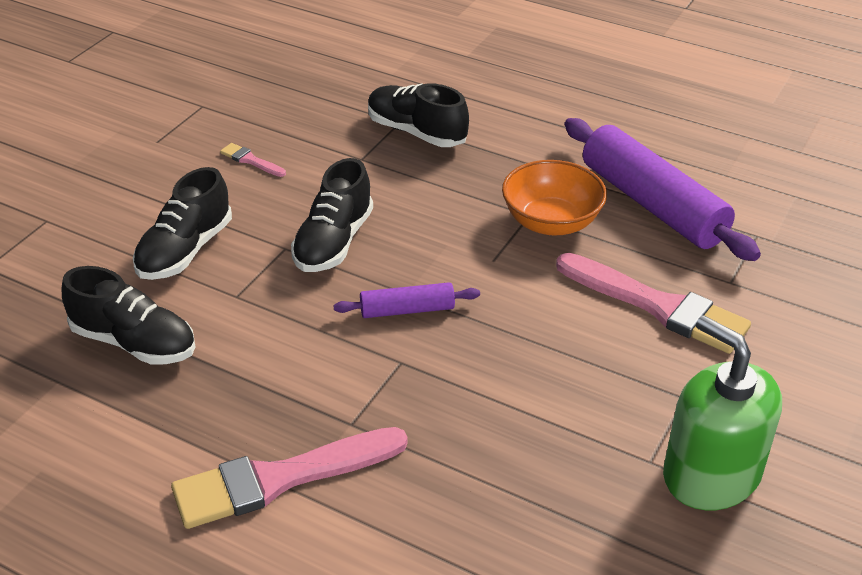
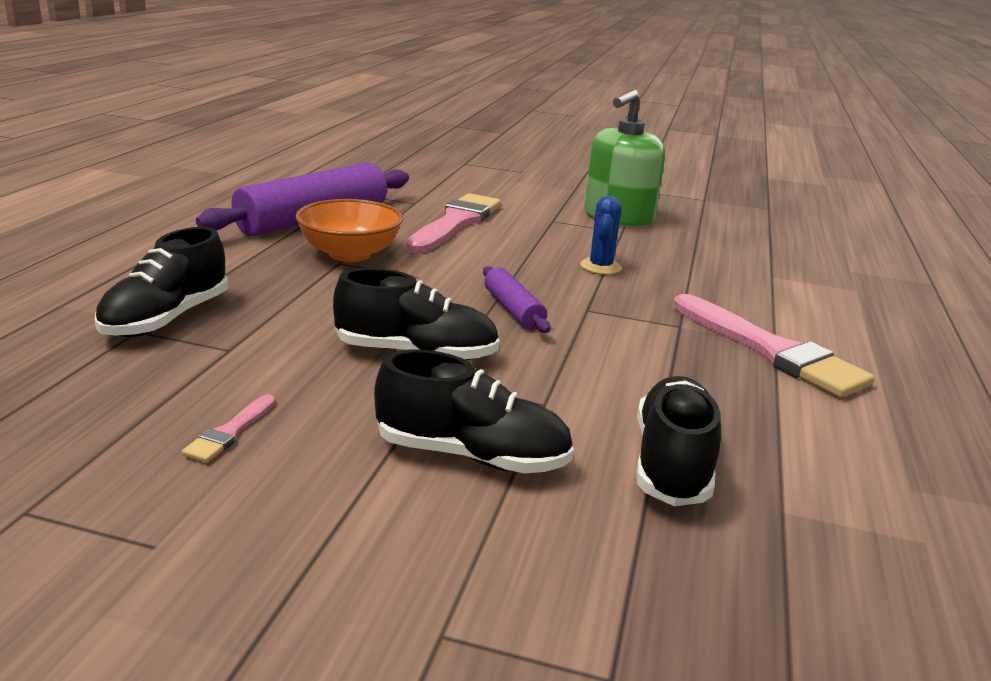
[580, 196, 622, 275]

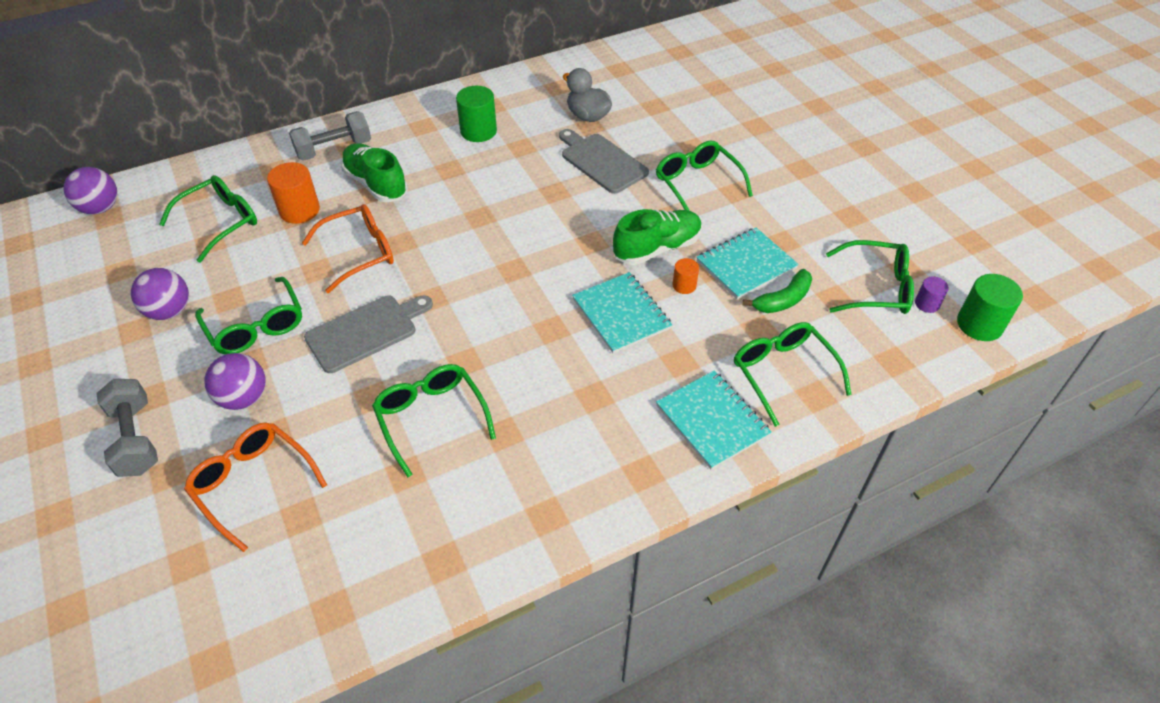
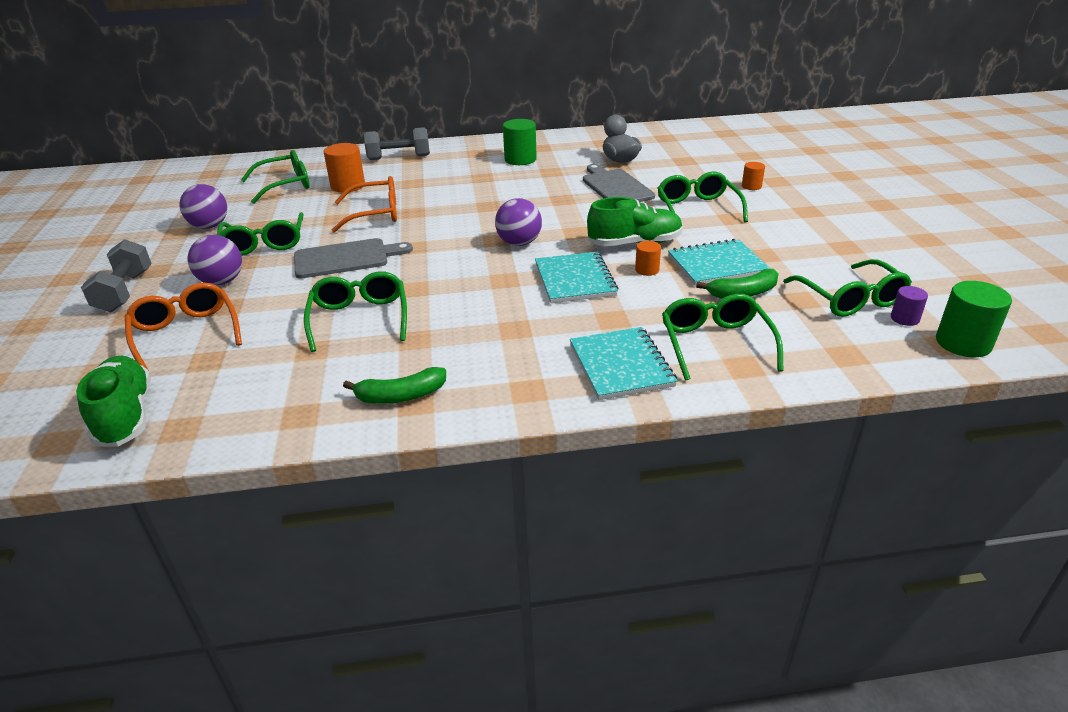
[343, 367, 446, 404]
[742, 162, 765, 190]
[495, 198, 542, 246]
[76, 356, 151, 447]
[783, 259, 912, 317]

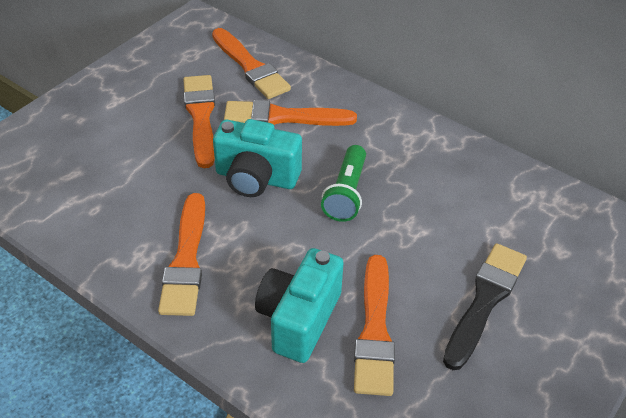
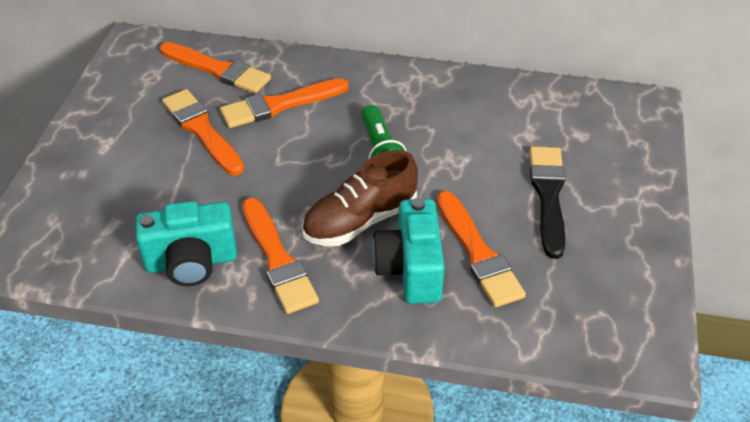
[302, 150, 418, 246]
[135, 201, 237, 286]

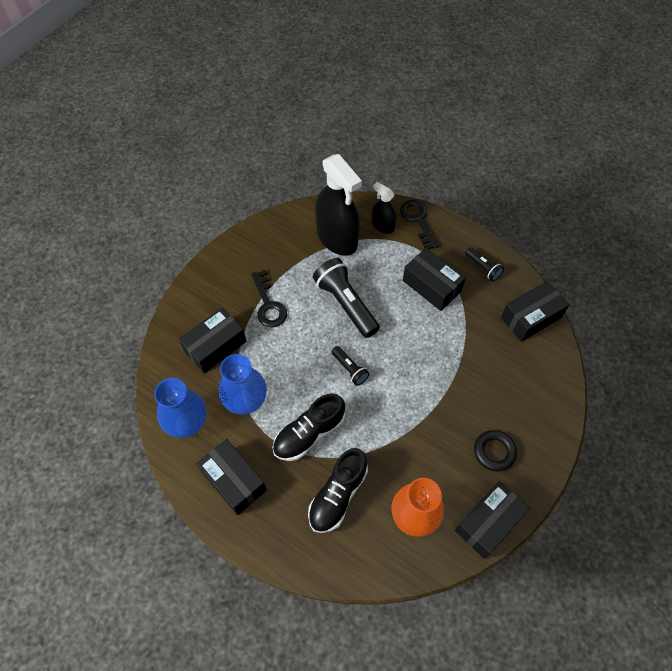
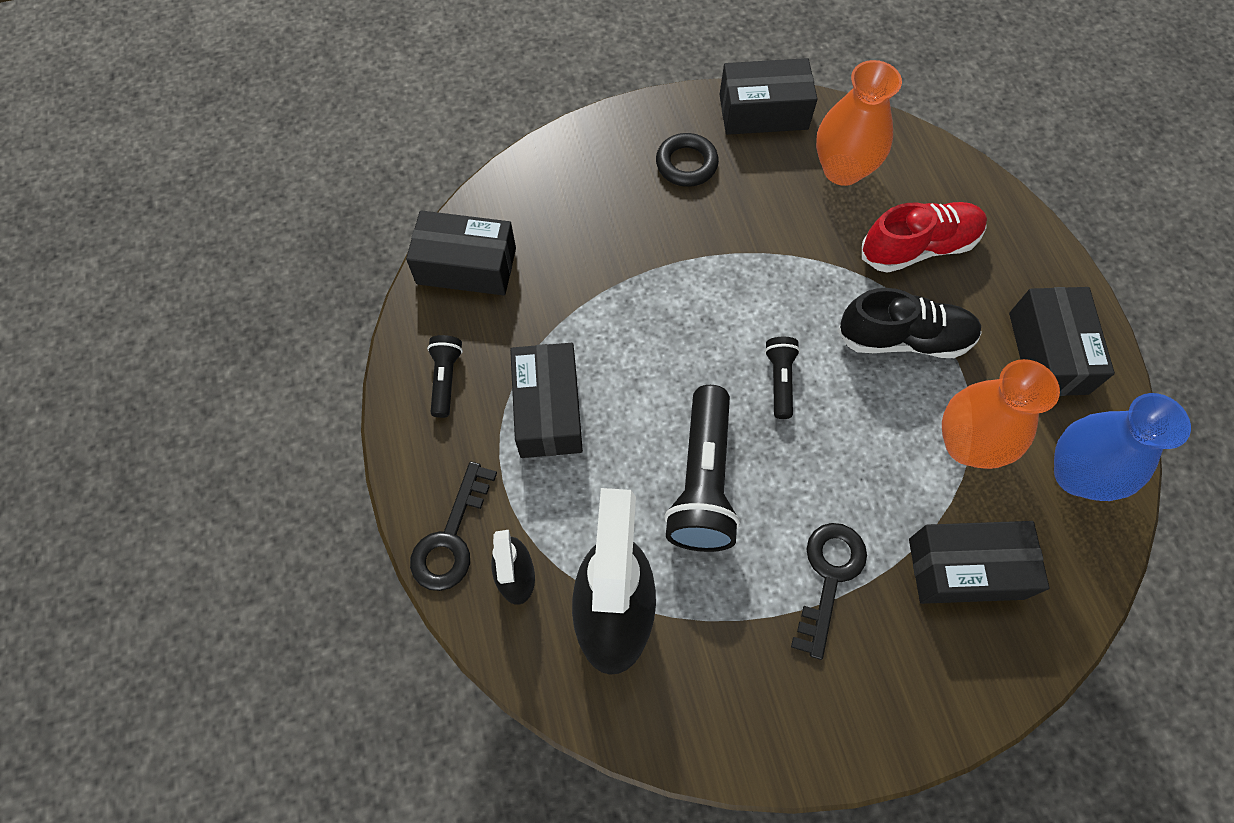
[942, 359, 1060, 469]
[862, 202, 987, 273]

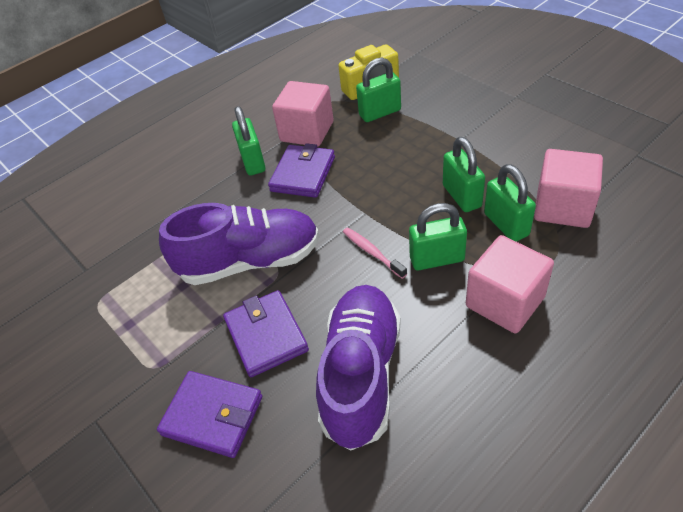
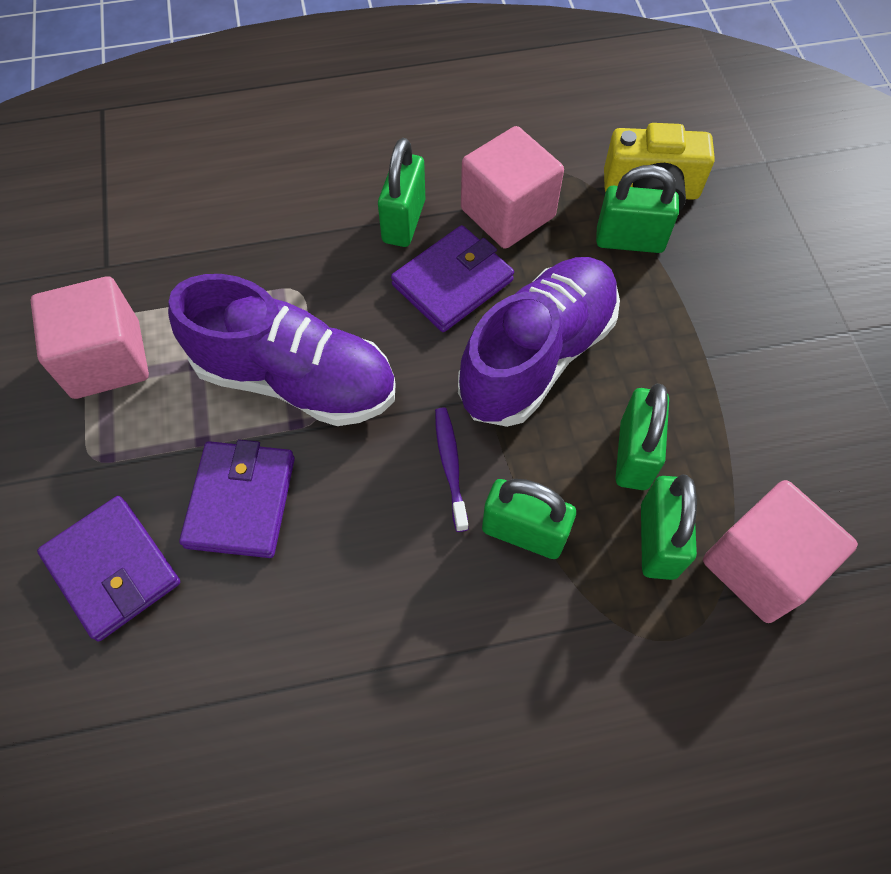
[458, 257, 620, 427]
[30, 276, 149, 399]
[435, 407, 469, 532]

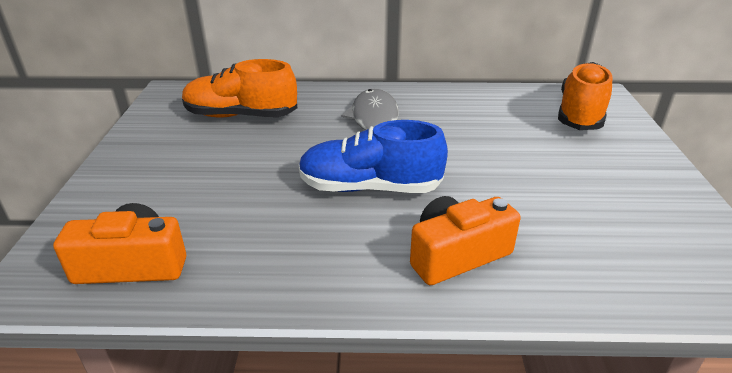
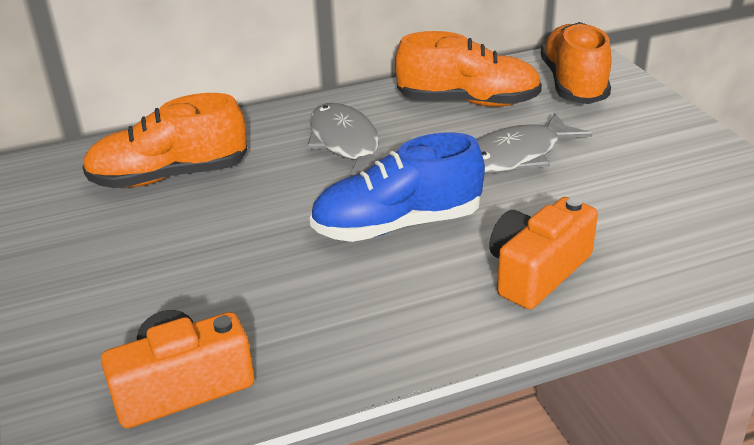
[395, 31, 542, 107]
[477, 112, 592, 174]

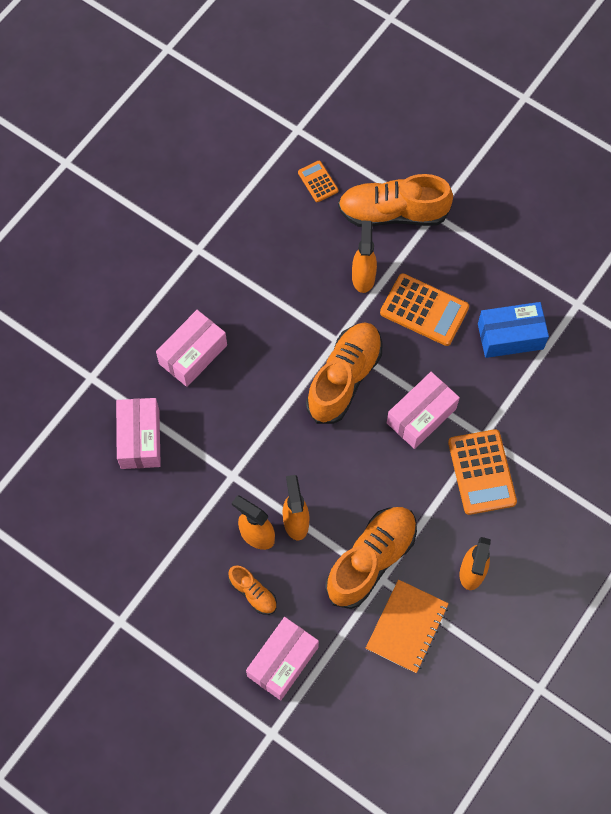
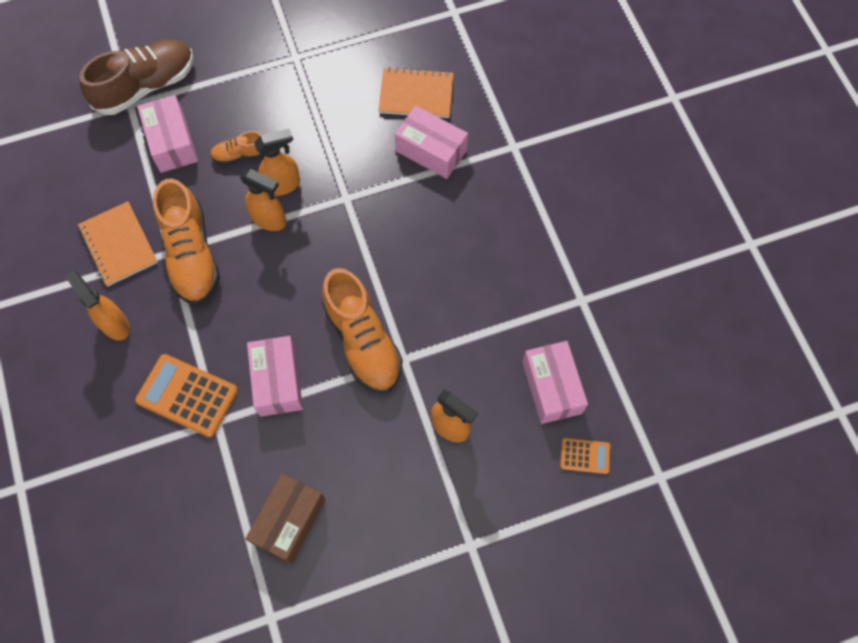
[338, 174, 453, 227] (first image)
[380, 274, 469, 346] (first image)
[79, 40, 194, 115]
[378, 67, 454, 118]
[522, 341, 588, 424]
[245, 473, 325, 564]

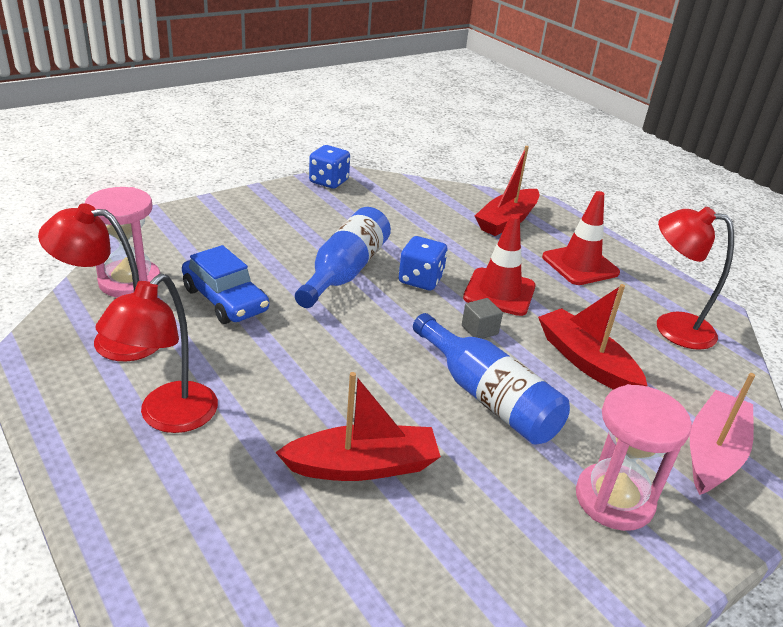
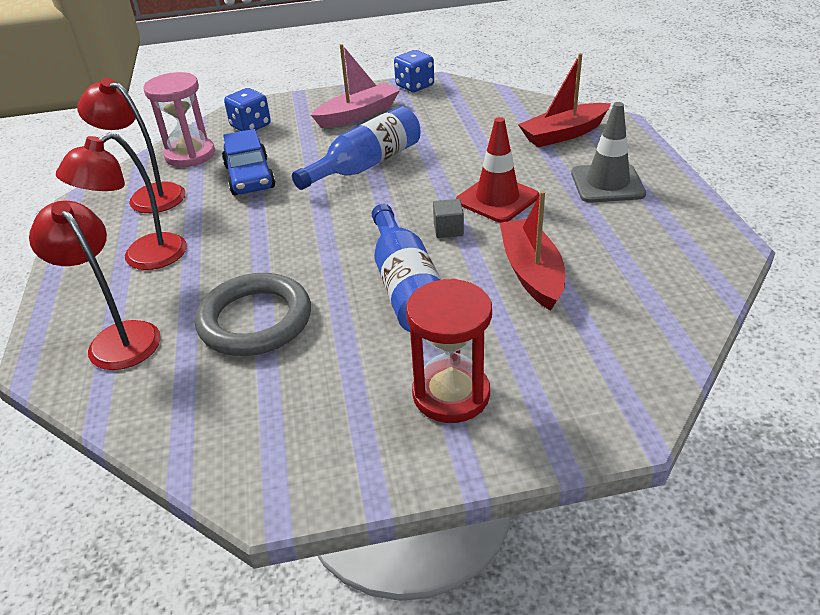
[224, 88, 271, 131]
[29, 201, 161, 370]
[311, 44, 400, 128]
[195, 273, 311, 356]
[571, 102, 646, 203]
[406, 279, 492, 423]

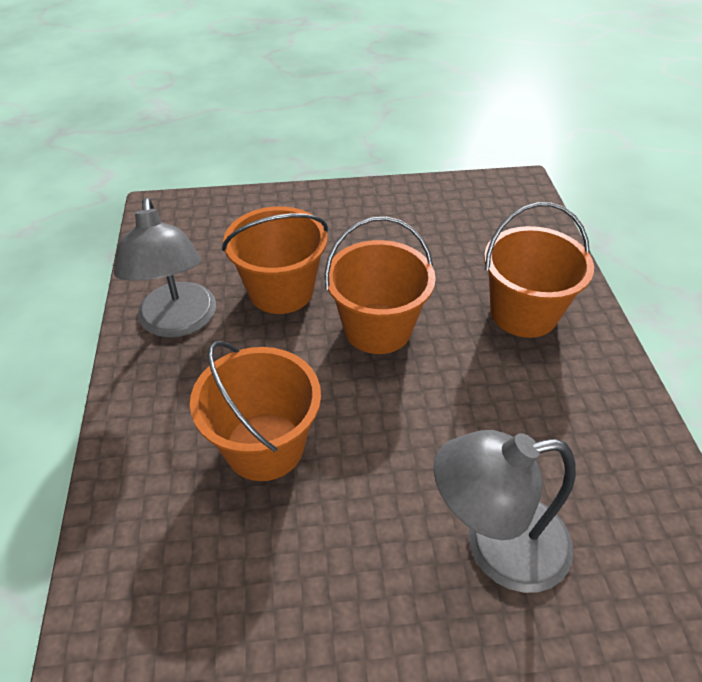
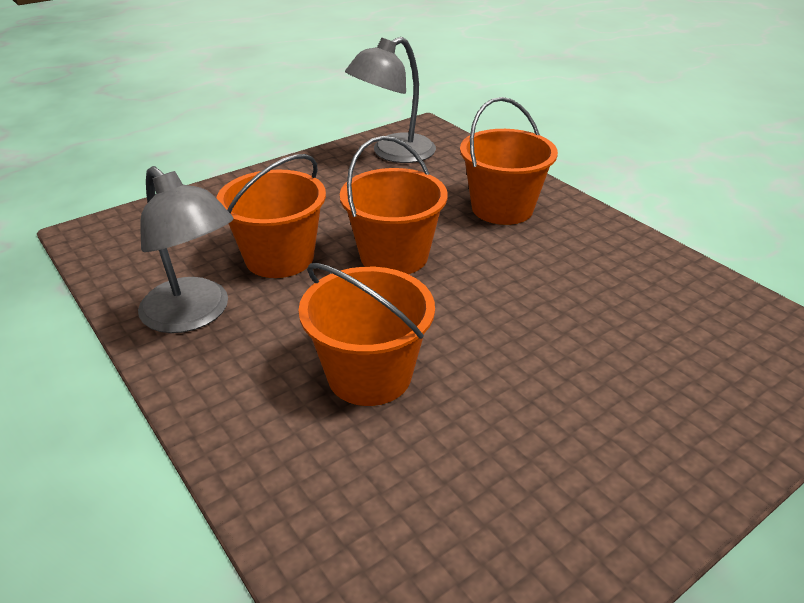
[345, 37, 436, 163]

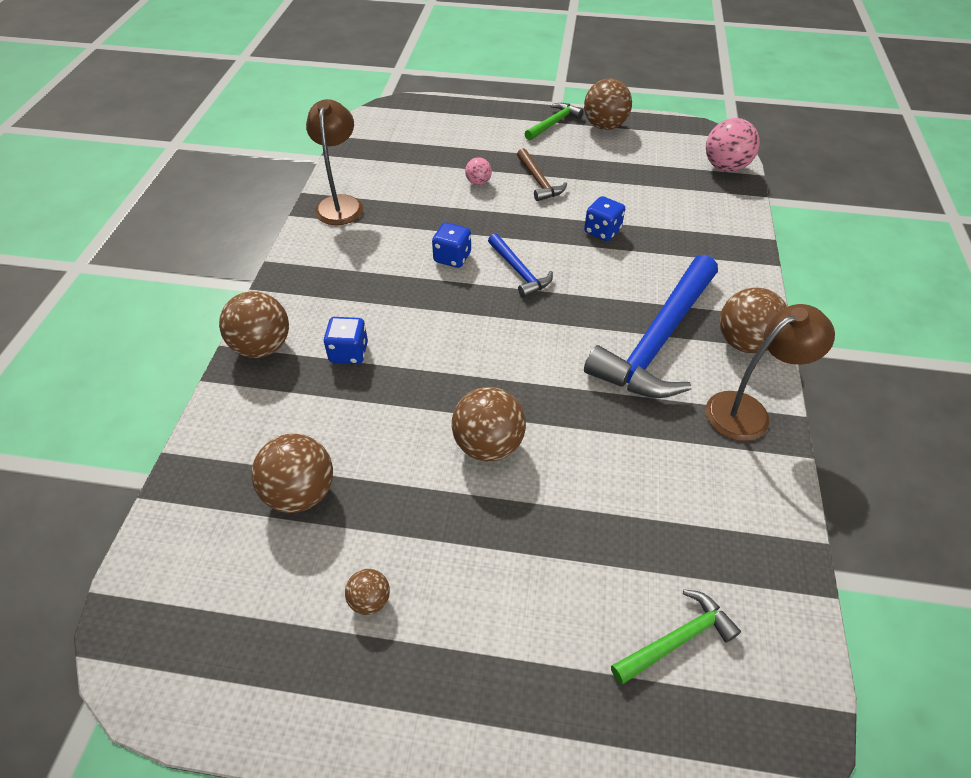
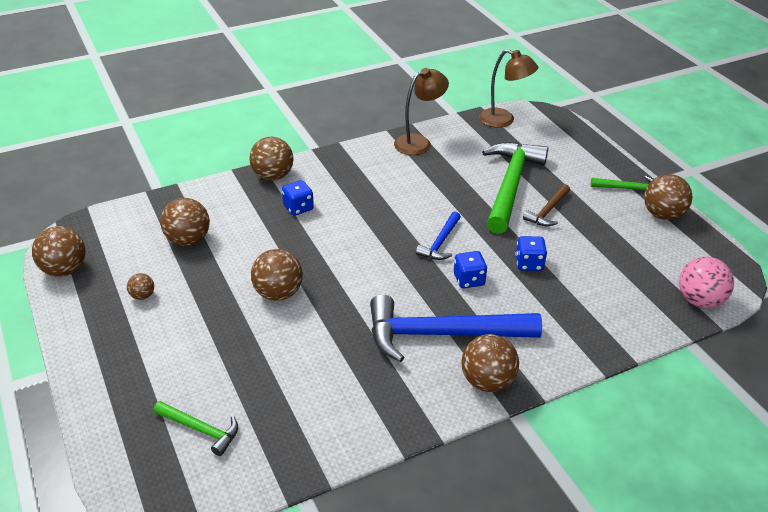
[32, 226, 86, 276]
[454, 251, 487, 288]
[479, 49, 538, 128]
[482, 142, 548, 234]

